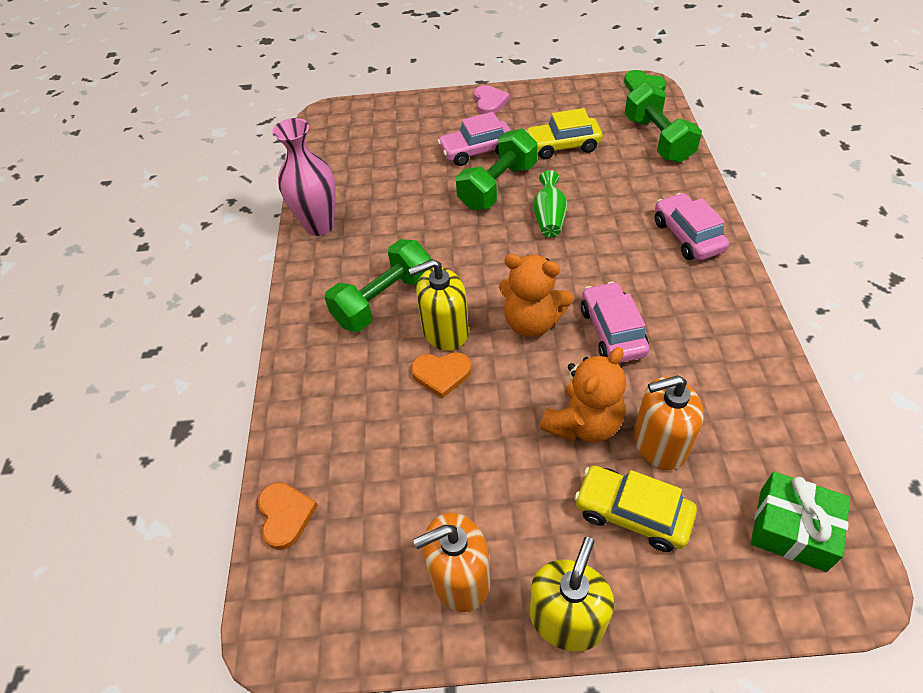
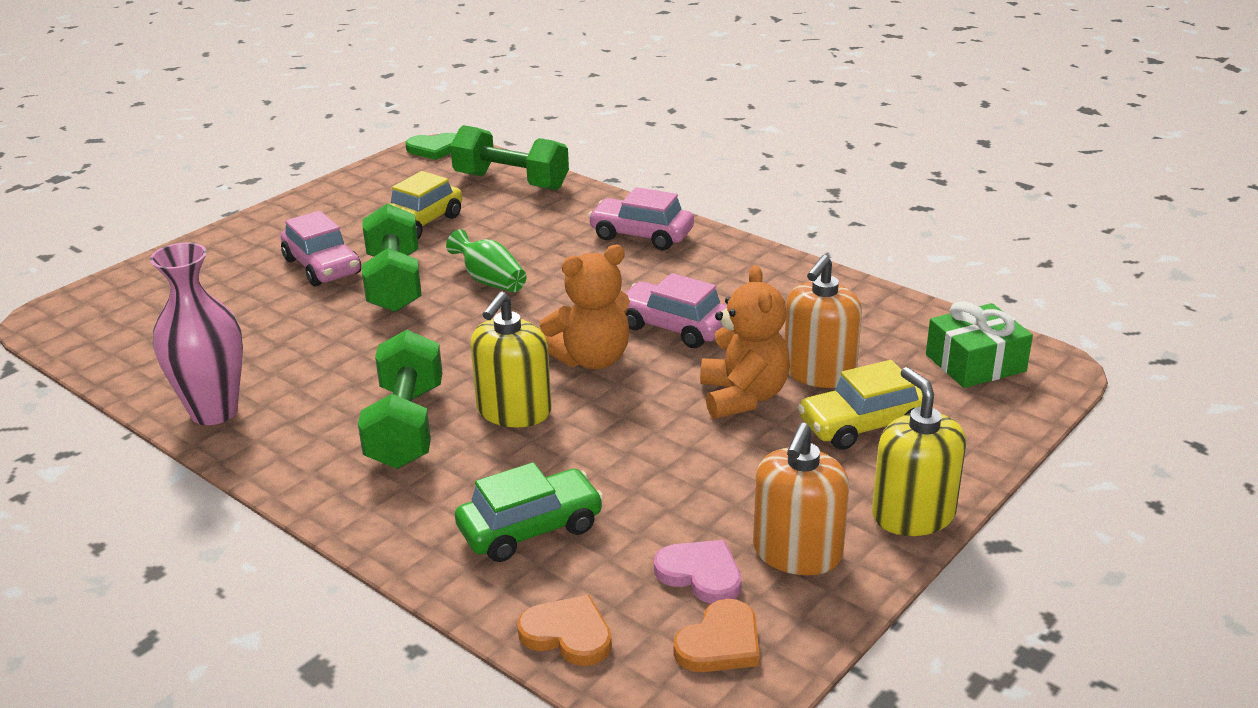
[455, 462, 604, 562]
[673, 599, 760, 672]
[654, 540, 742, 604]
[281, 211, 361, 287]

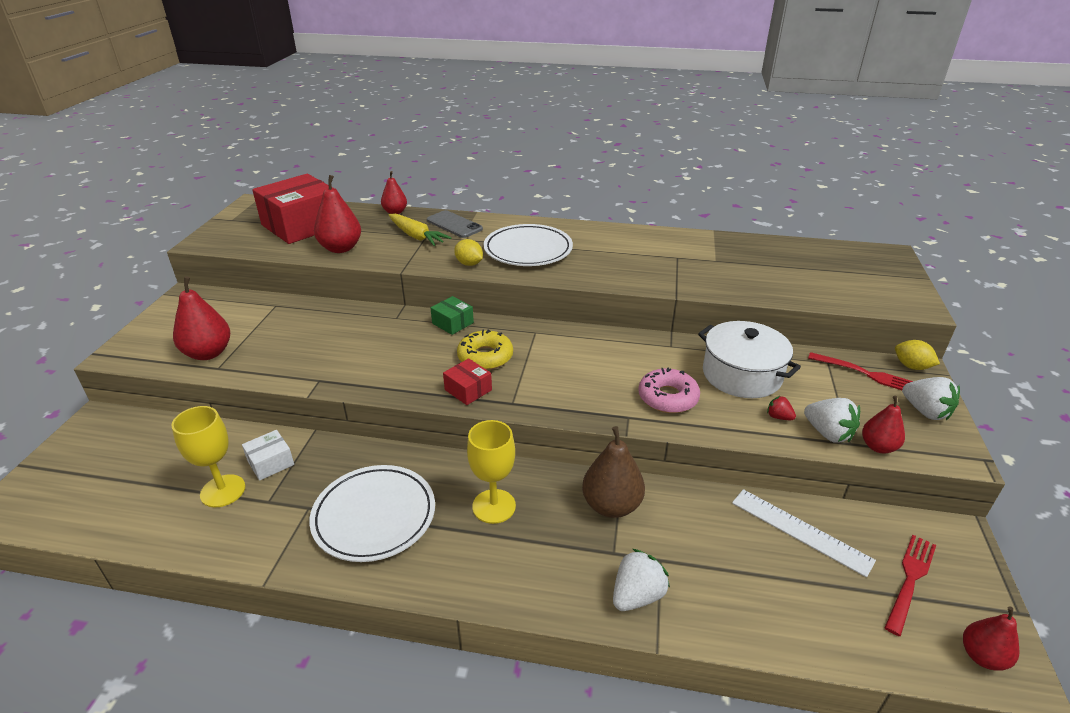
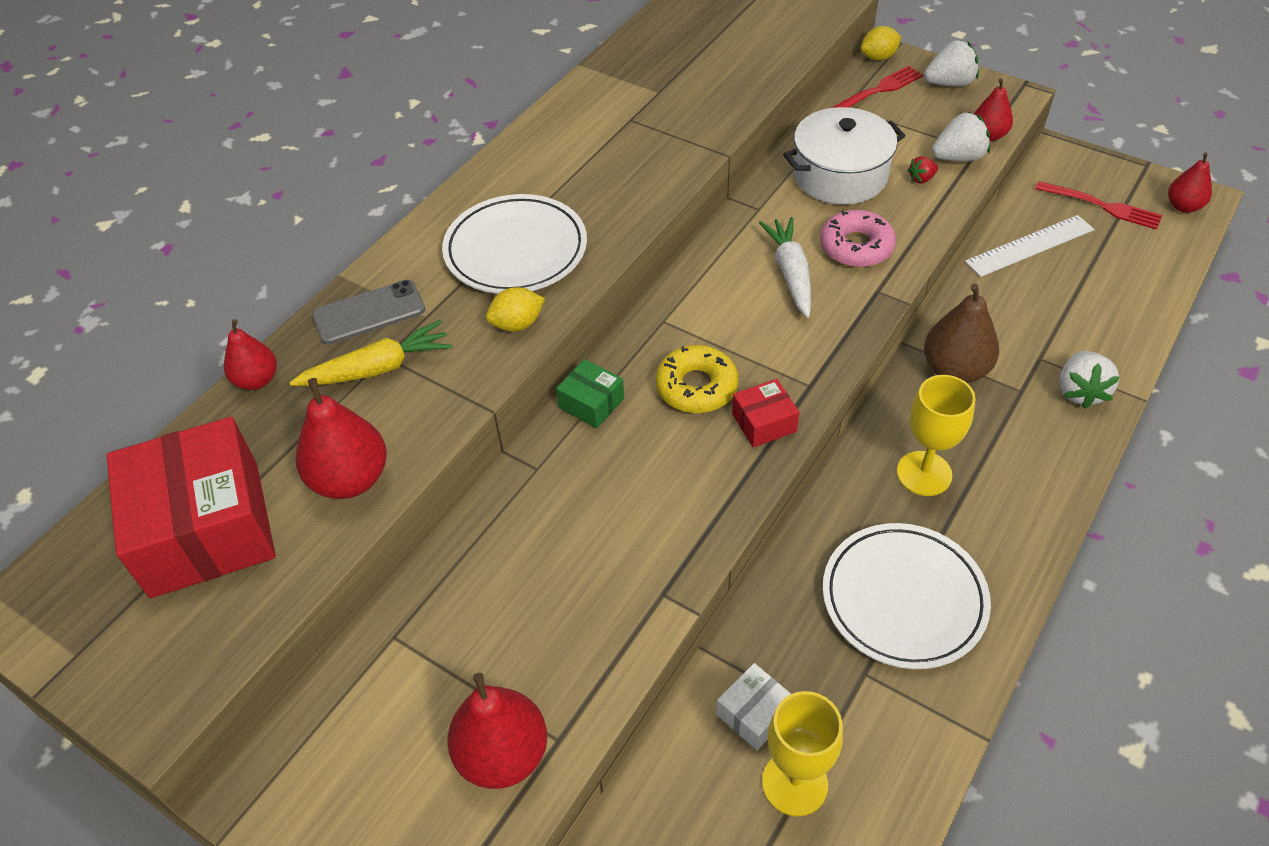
[759, 217, 811, 318]
[716, 663, 791, 750]
[556, 359, 624, 428]
[1059, 351, 1120, 409]
[1035, 181, 1162, 230]

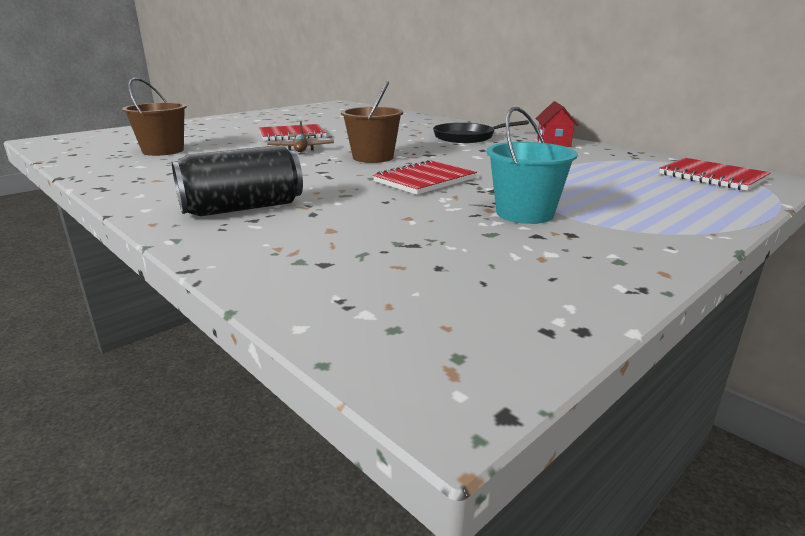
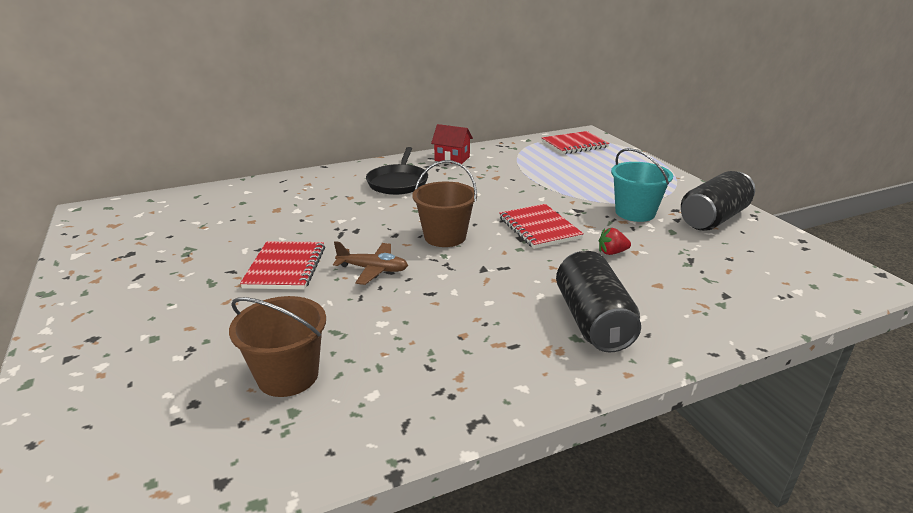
[599, 228, 631, 255]
[681, 171, 755, 231]

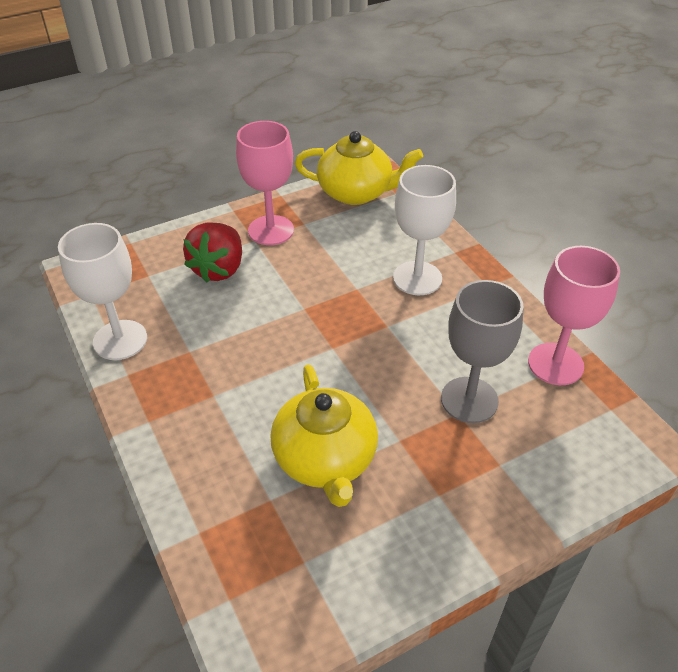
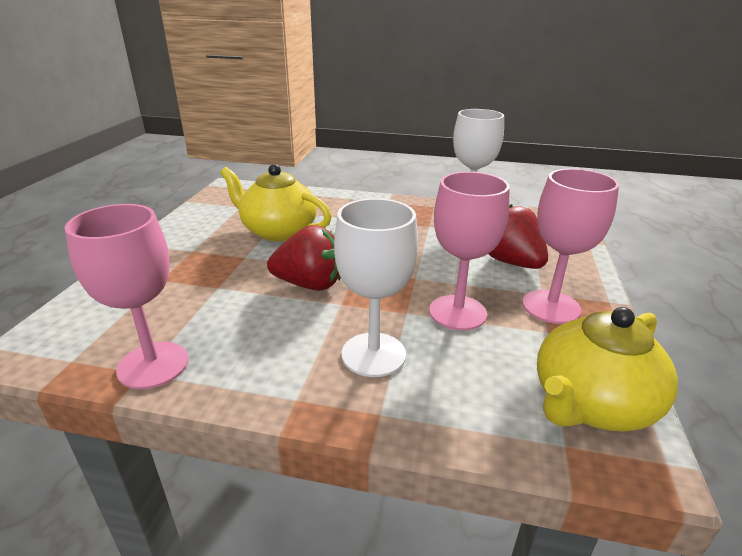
[441, 280, 524, 423] (first image)
[267, 225, 341, 291]
[429, 172, 510, 330]

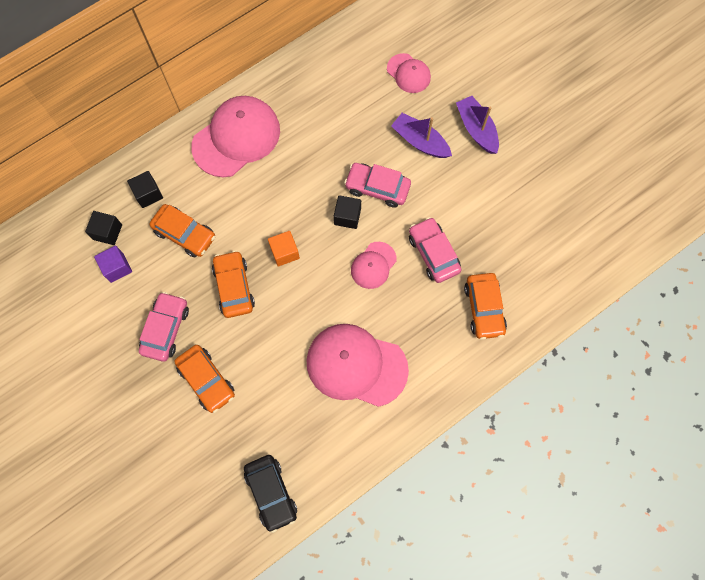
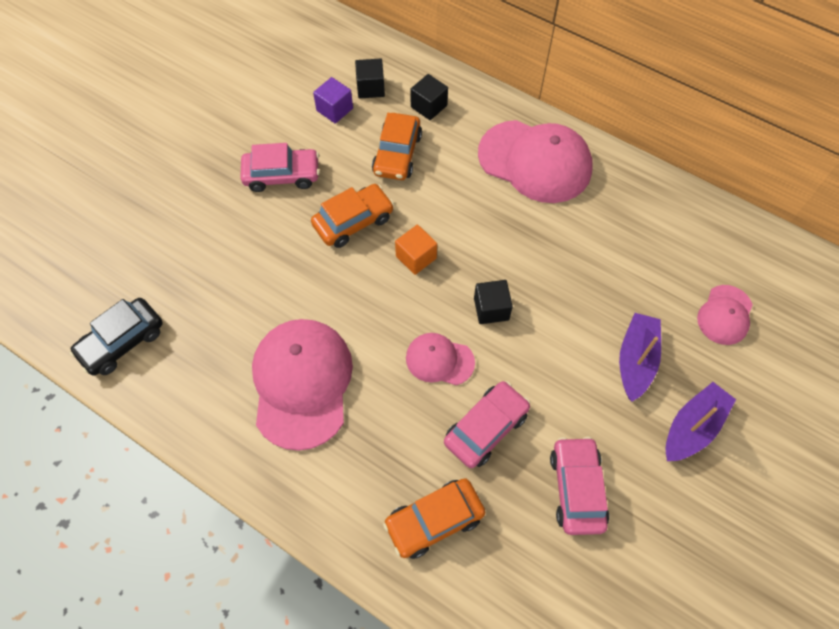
[174, 345, 235, 413] (first image)
[550, 437, 609, 535]

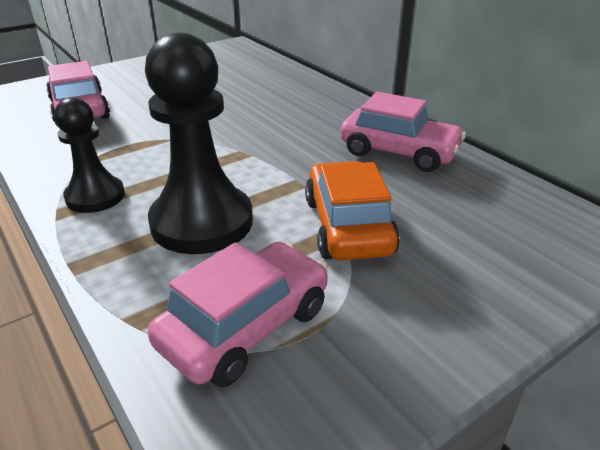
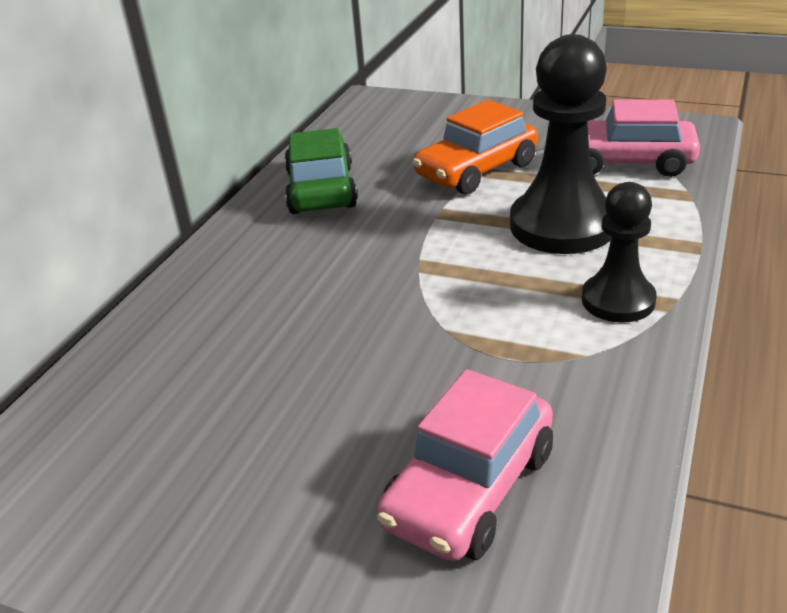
[284, 128, 358, 214]

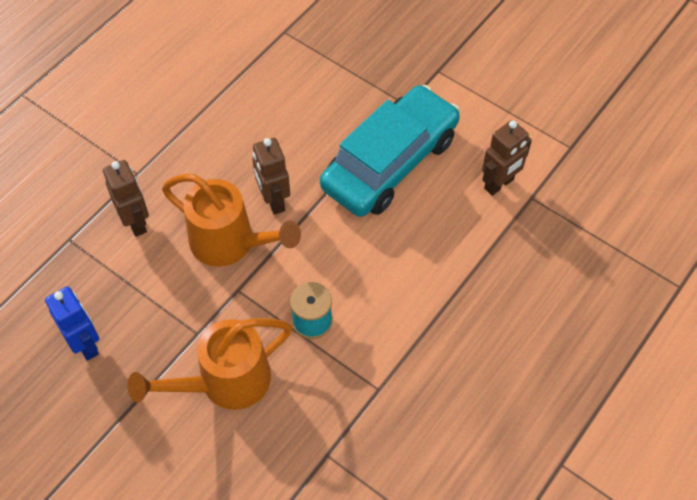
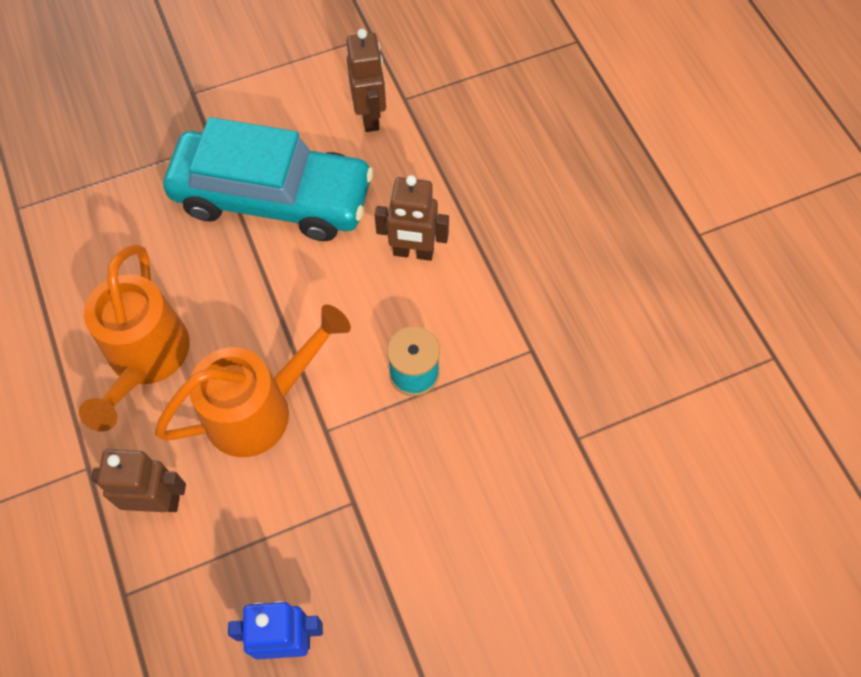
[79, 245, 190, 432]
[374, 175, 449, 261]
[163, 117, 374, 241]

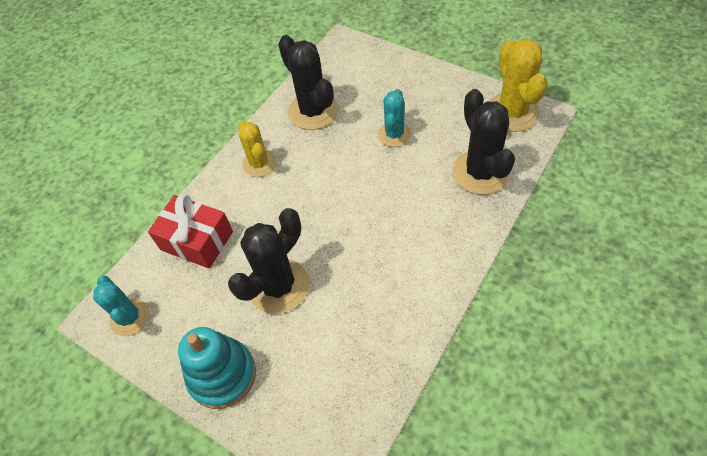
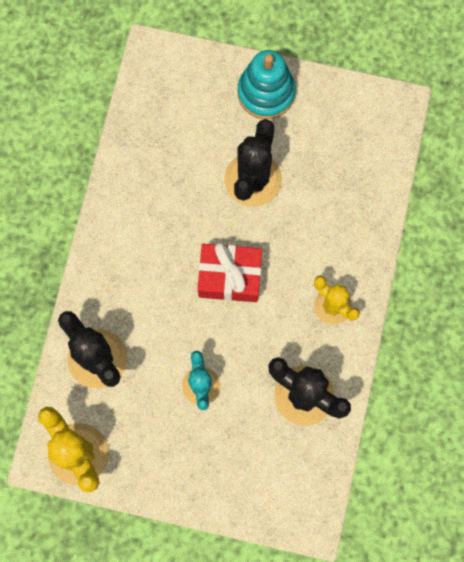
[93, 276, 150, 336] (first image)
[198, 243, 262, 302]

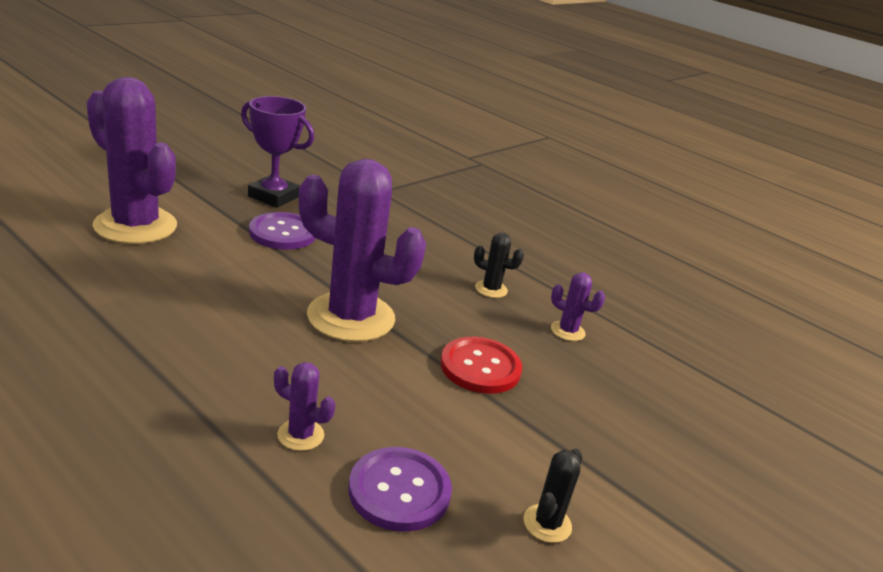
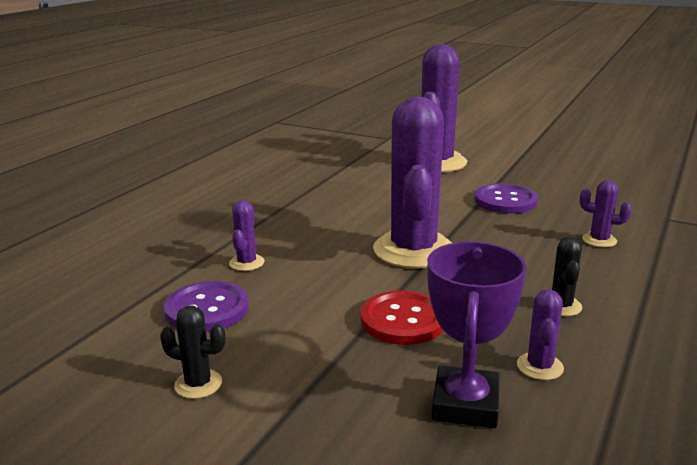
[580, 180, 631, 247]
[427, 241, 527, 428]

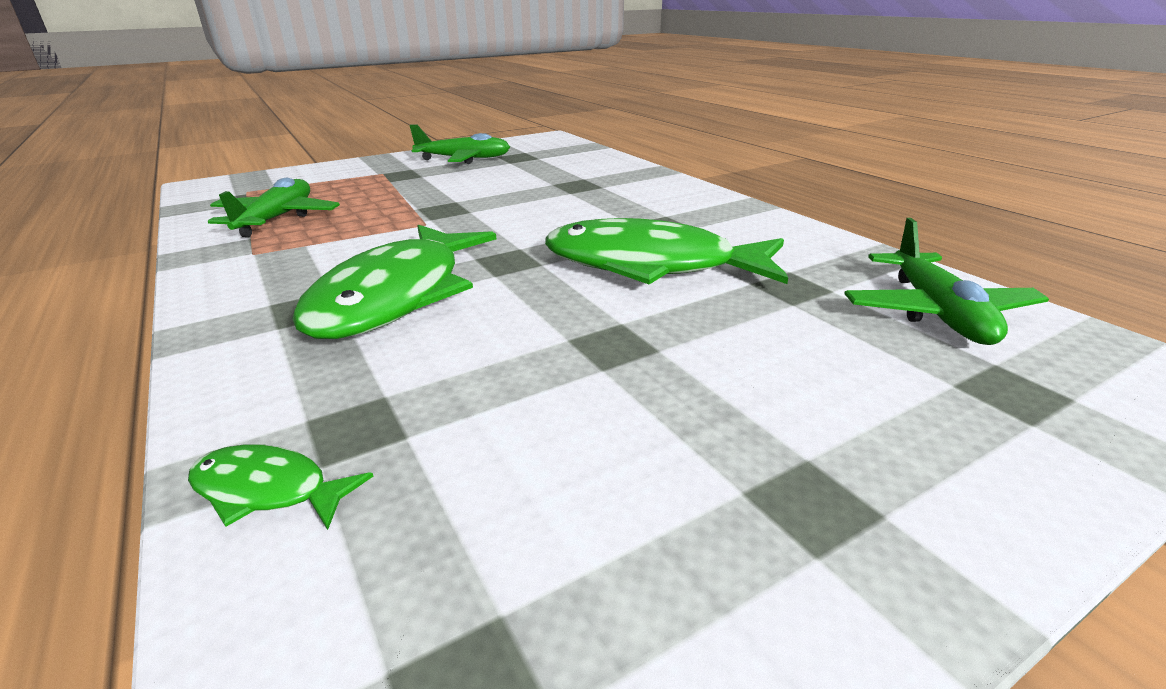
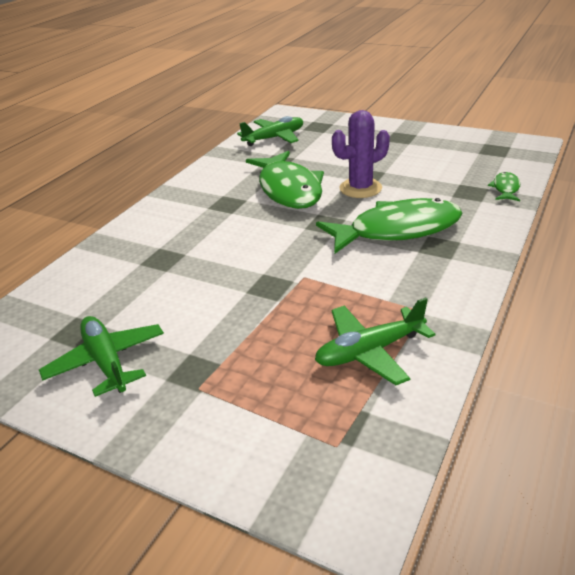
[332, 110, 390, 198]
[488, 172, 520, 201]

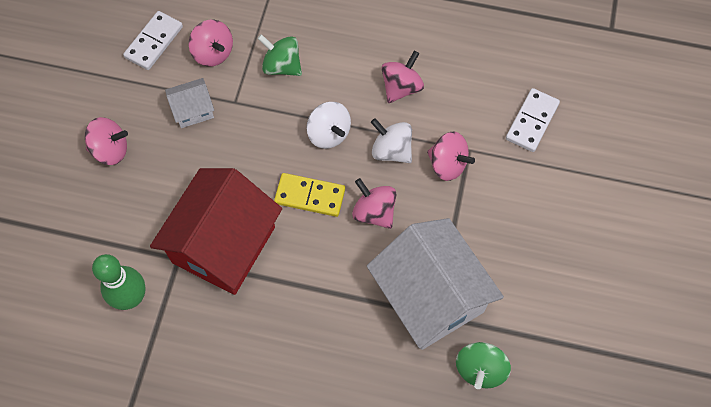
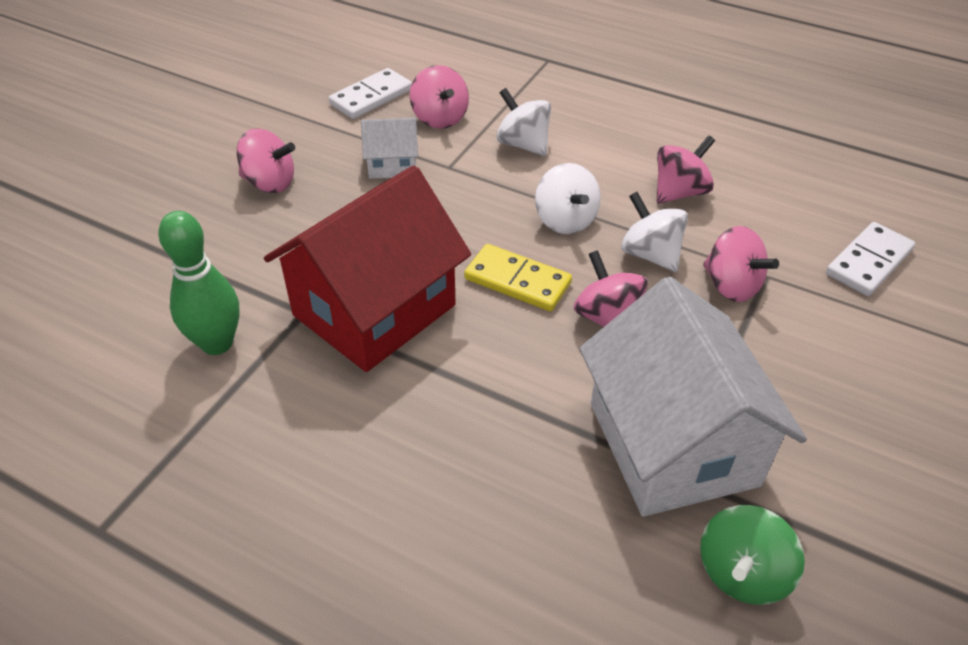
[496, 88, 551, 156]

